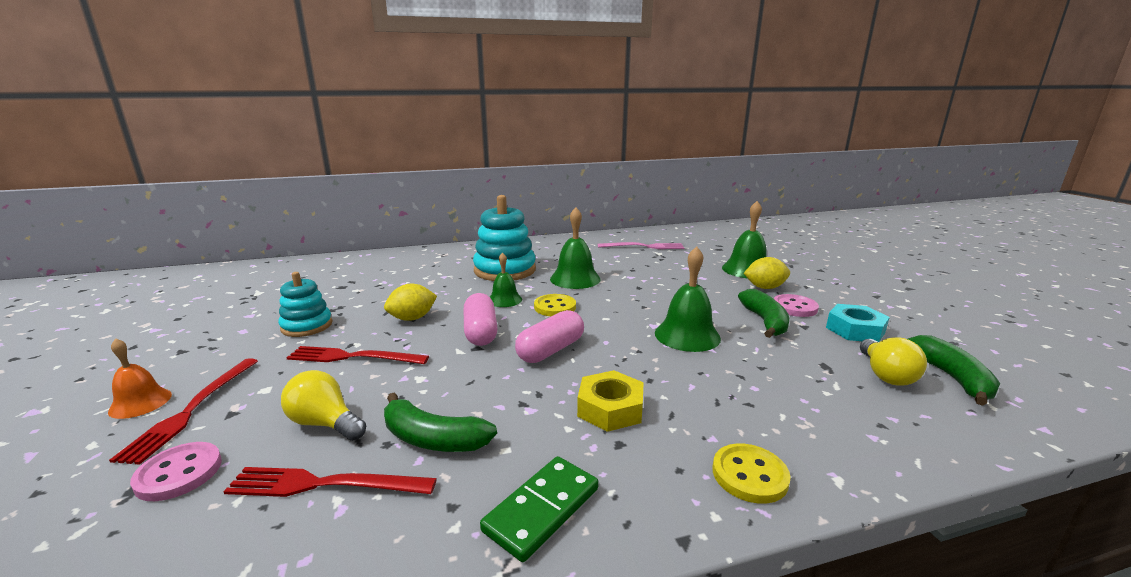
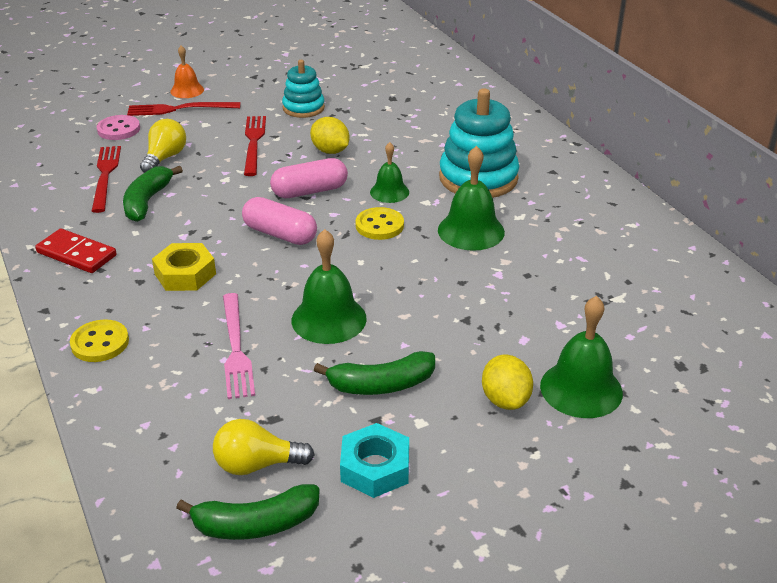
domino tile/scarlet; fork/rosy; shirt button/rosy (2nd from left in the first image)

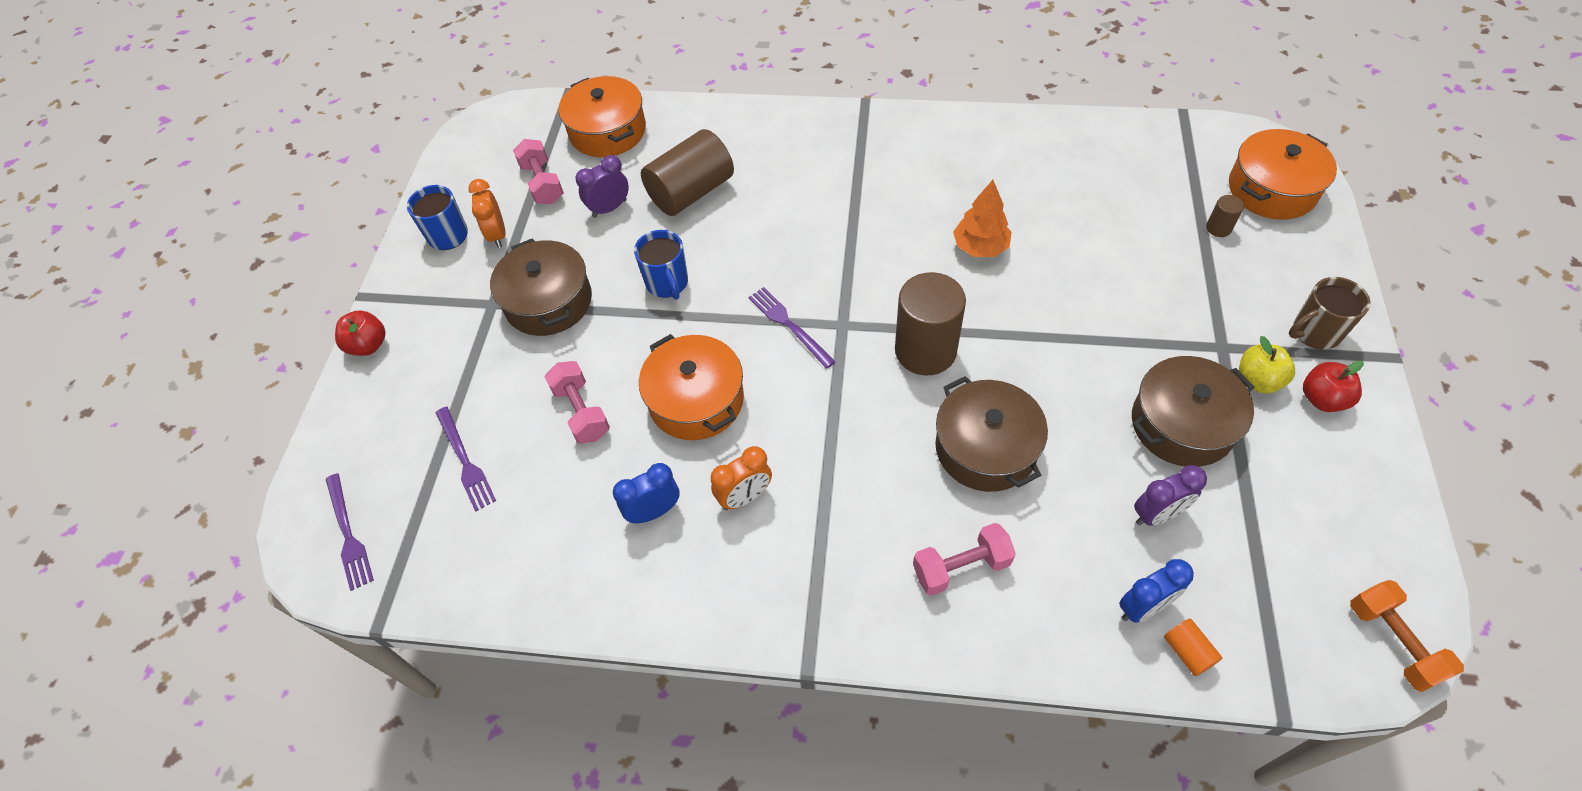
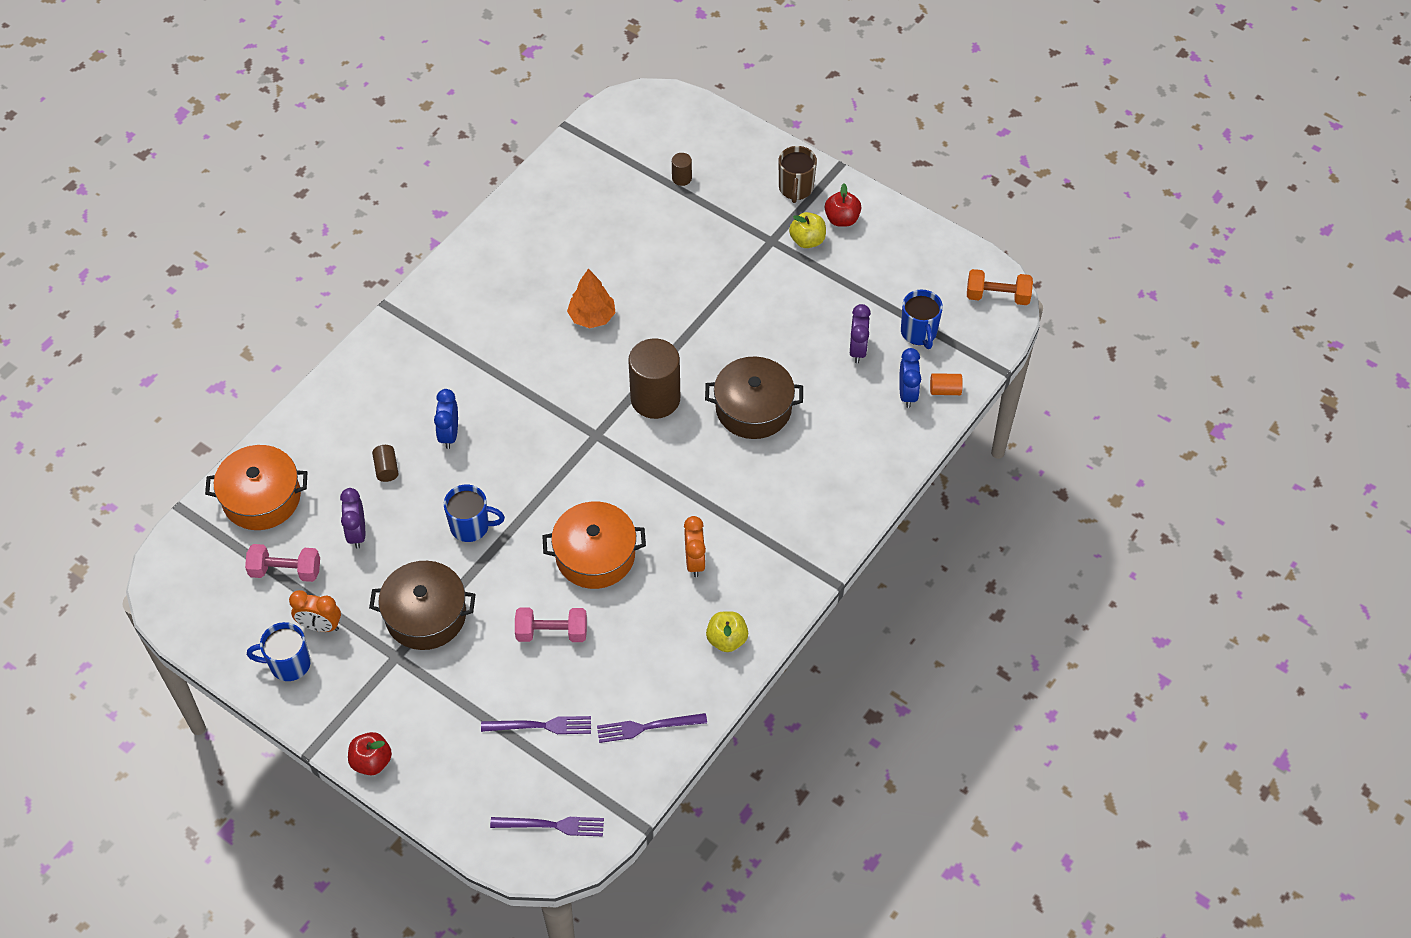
solid cylinder/russet (1st from left); alarm clock/cobalt (1st from left); fork/violet (3rd from left); toy apple/golden (1st from left); tea mug/cobalt (3rd from left); hand weight/rosy (3rd from left in the first image); stockpot/russet (3rd from left in the first image); stockpot/orange (3rd from left in the first image)

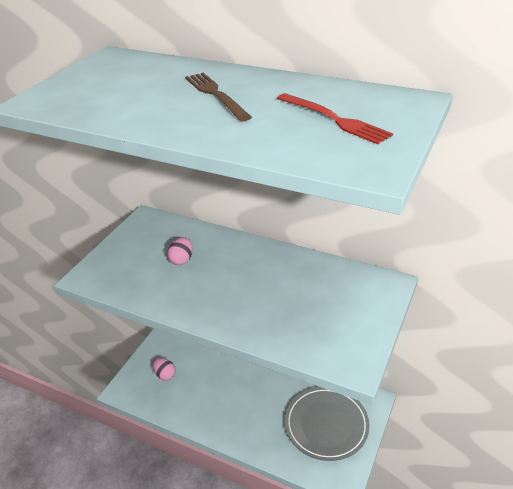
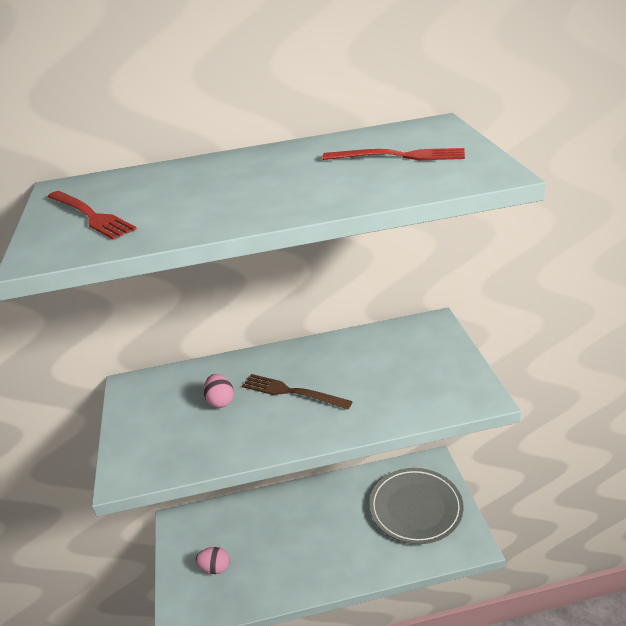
fork/scarlet (1st from left); fork/russet

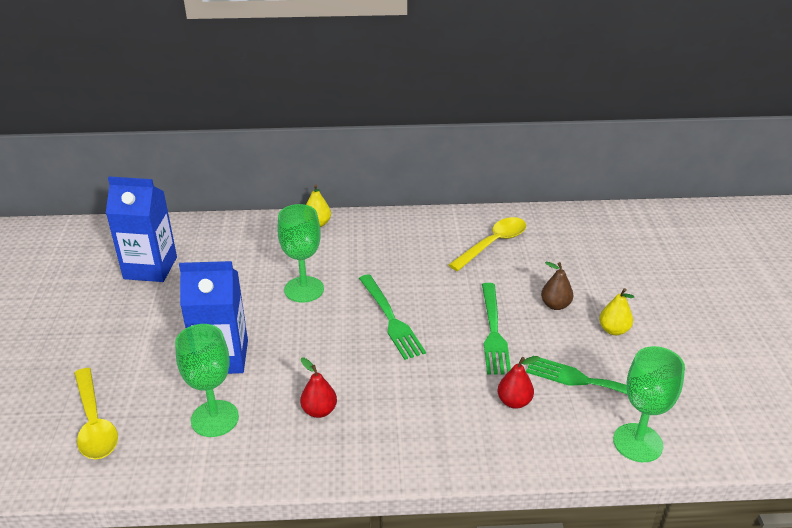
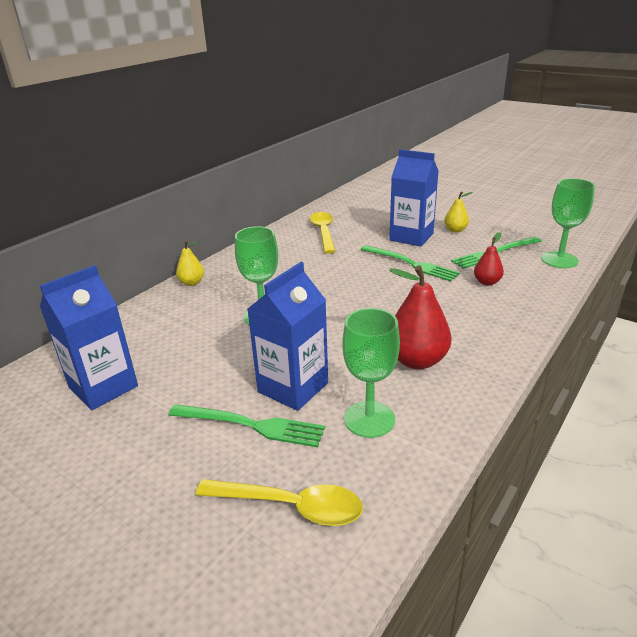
fork/green (1st from left); carton/cobalt (3rd from left); toy pear/scarlet (1st from left)

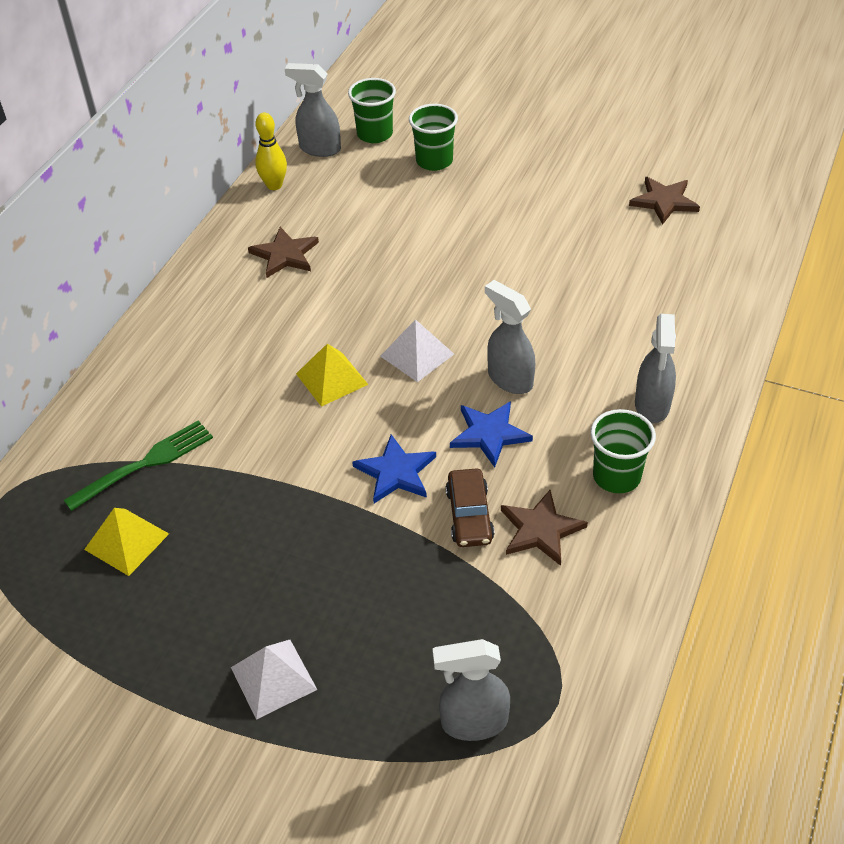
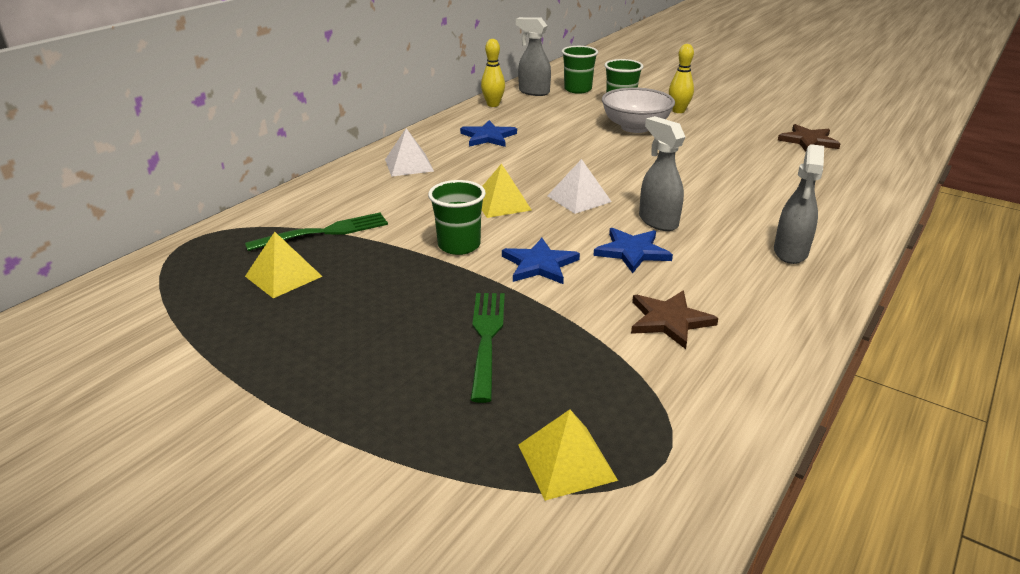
pyramid shape/pure white (1st from left); beaker/green (1st from left); five-pointed star/cobalt (1st from left); fork/green (2nd from left); pyramid shape/golden (3rd from left); deep dish/pure white; skittle/golden (2nd from left); car/russet

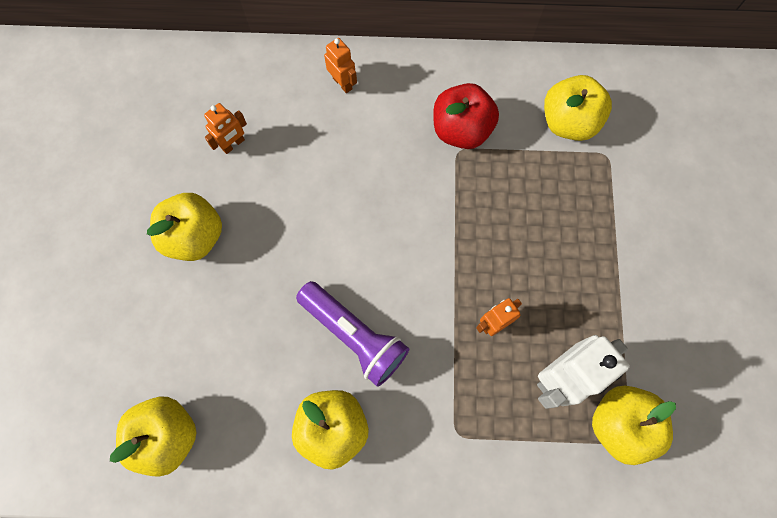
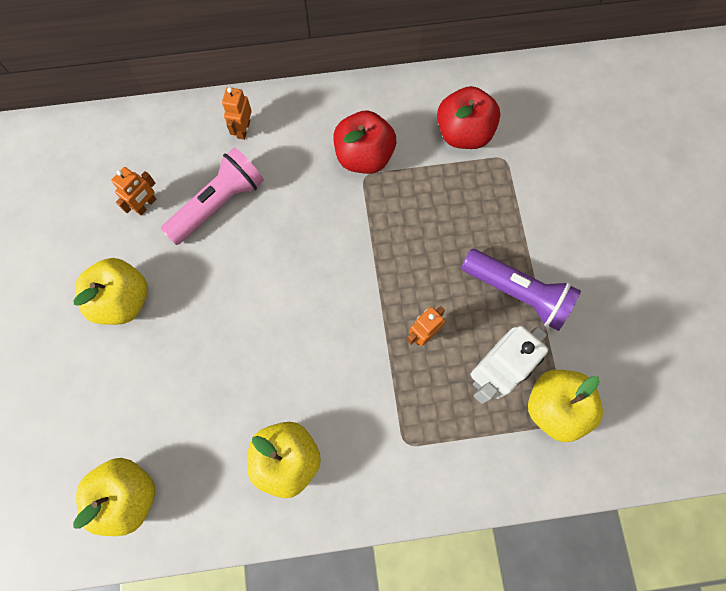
pocket torch/rosy; robot/orange (2nd from left); toy apple/scarlet (2nd from left); pocket torch/violet

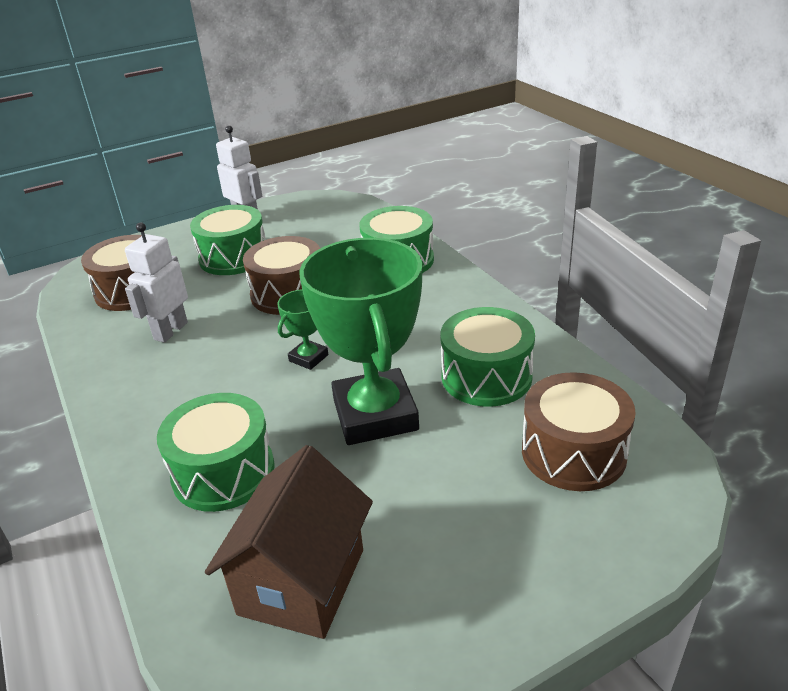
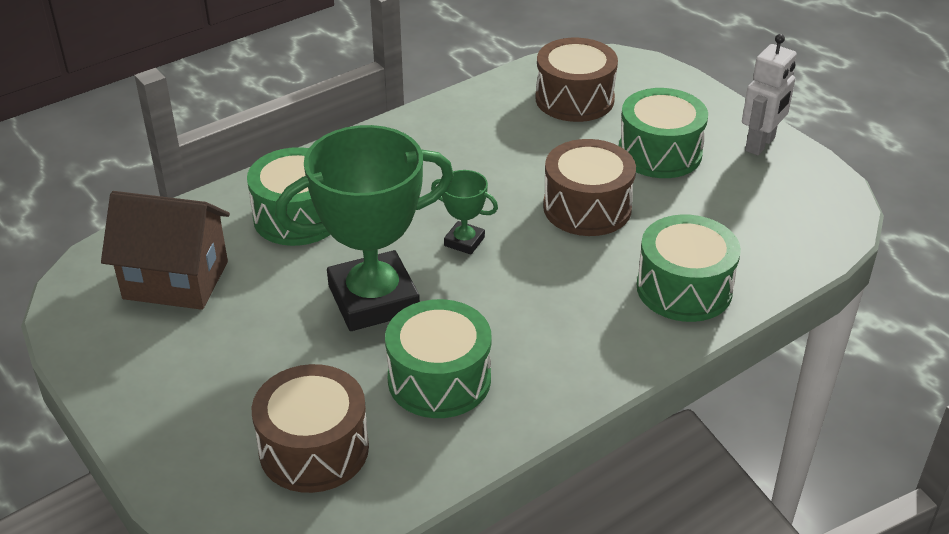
robot/pure white (1st from left in the first image)

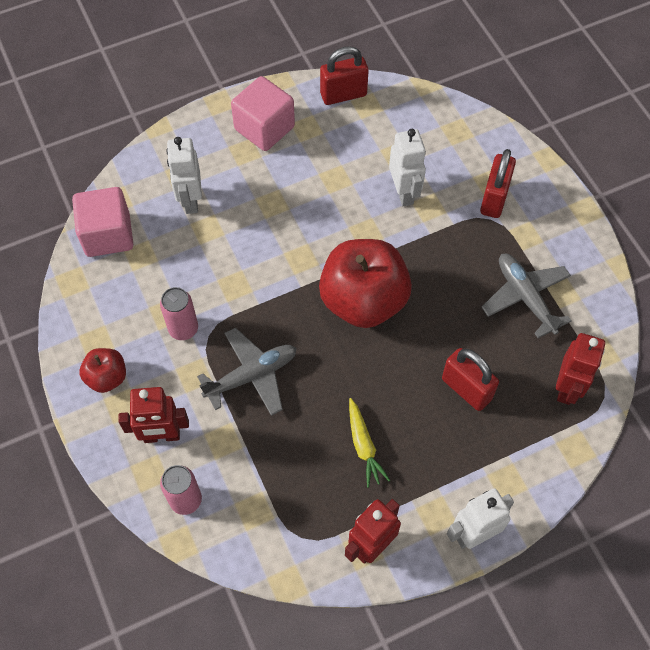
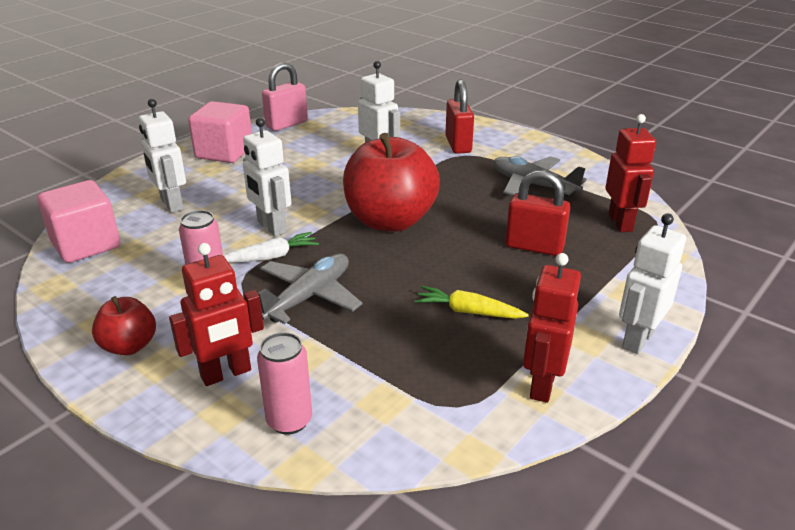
toy carrot/pure white; robot/pure white (2nd from left); padlock/rosy; toy carrot/golden

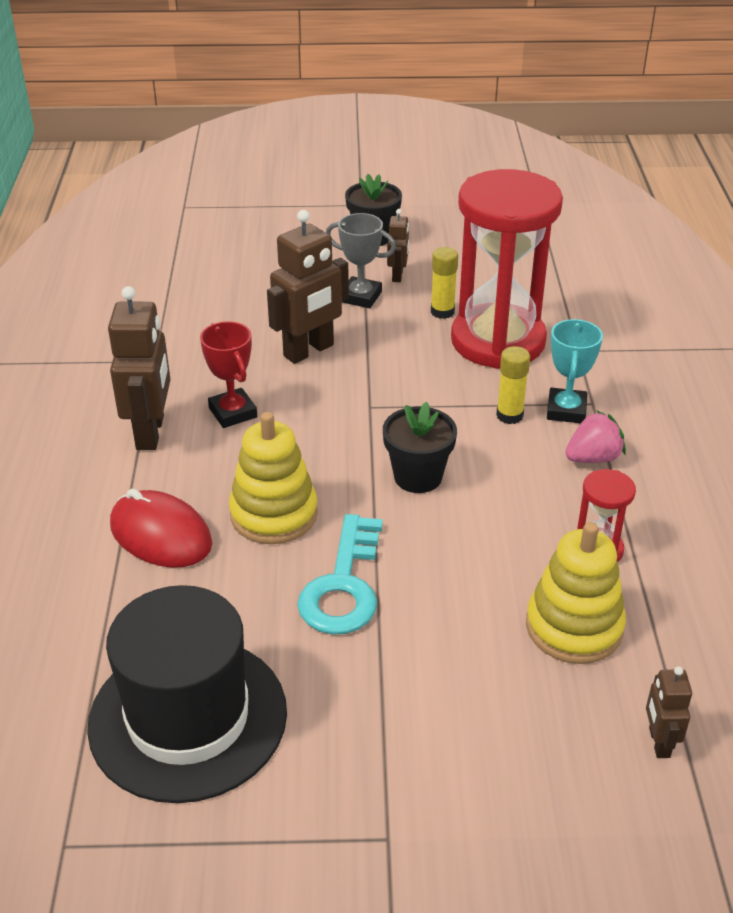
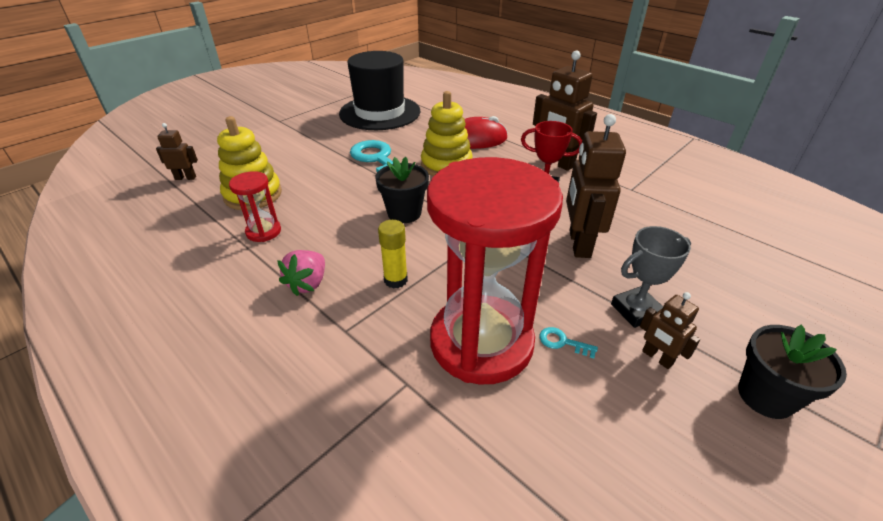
robot/russet (1st from left); key/turquoise (2nd from left); prize cup/turquoise

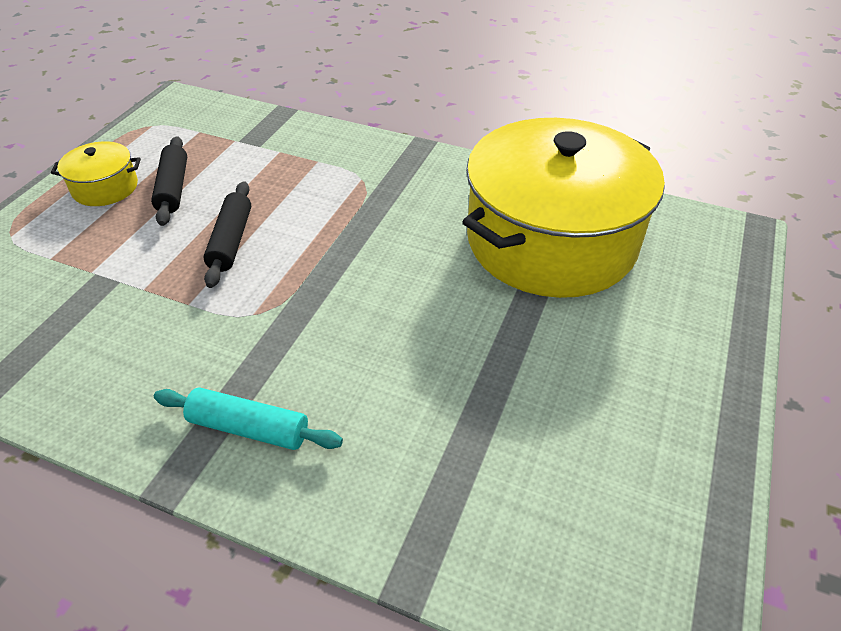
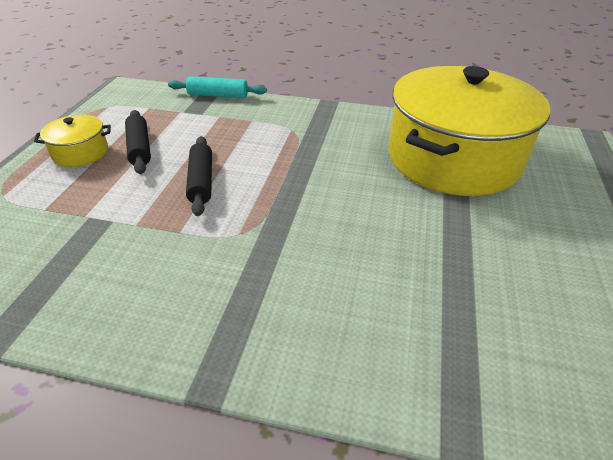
pastry roller/turquoise

